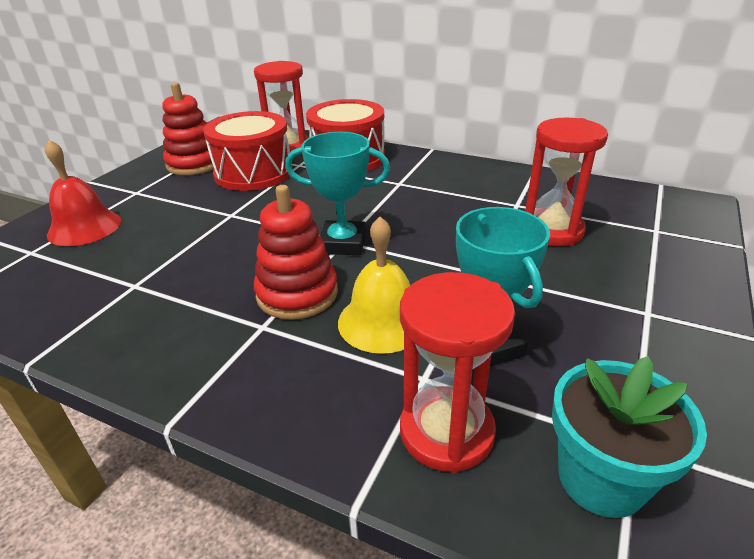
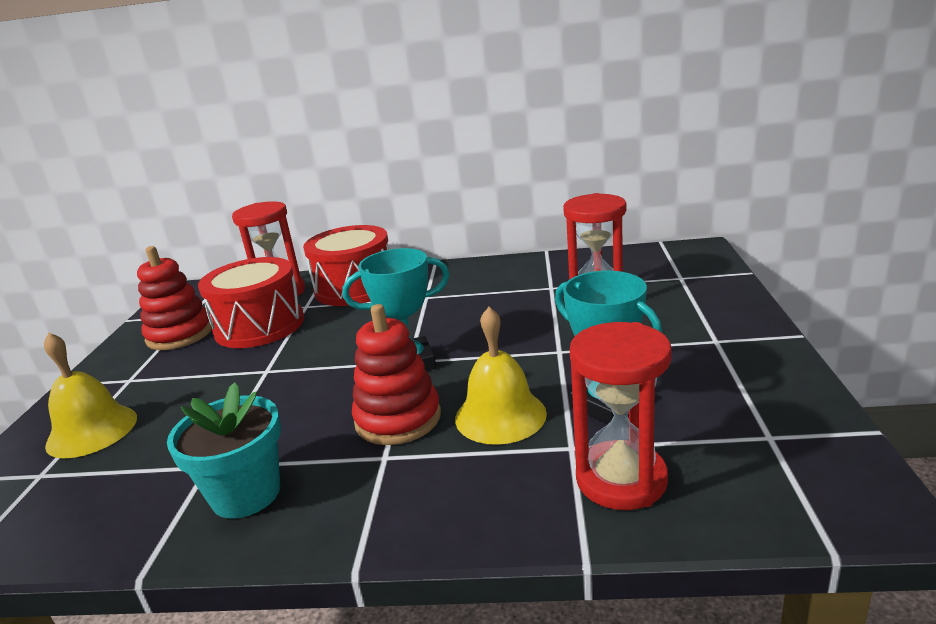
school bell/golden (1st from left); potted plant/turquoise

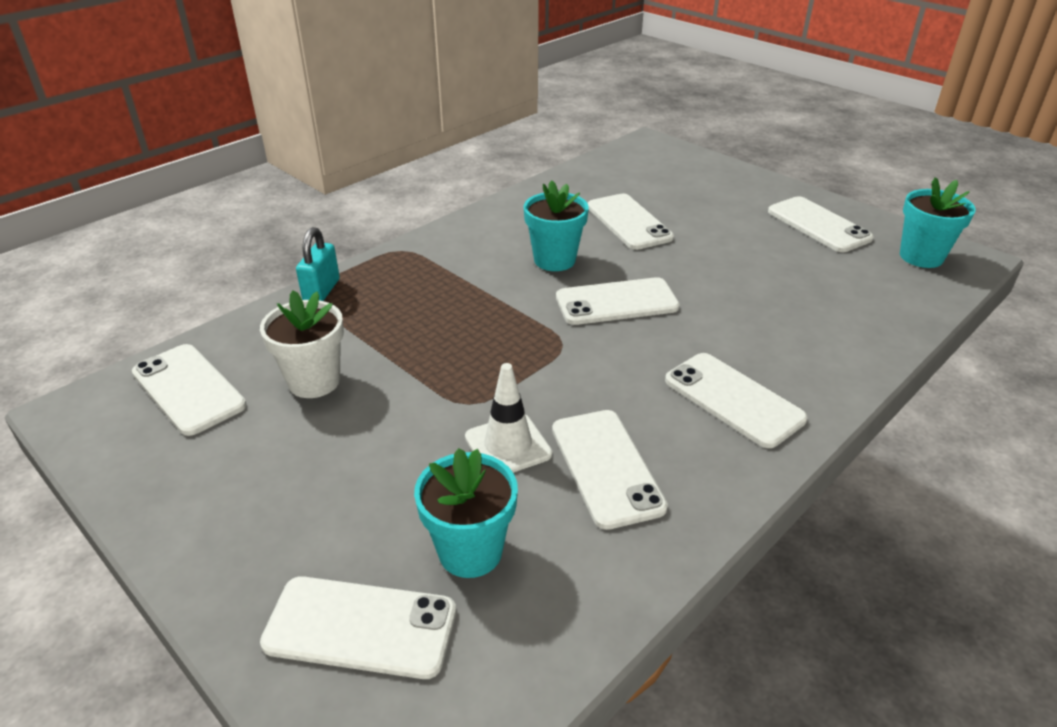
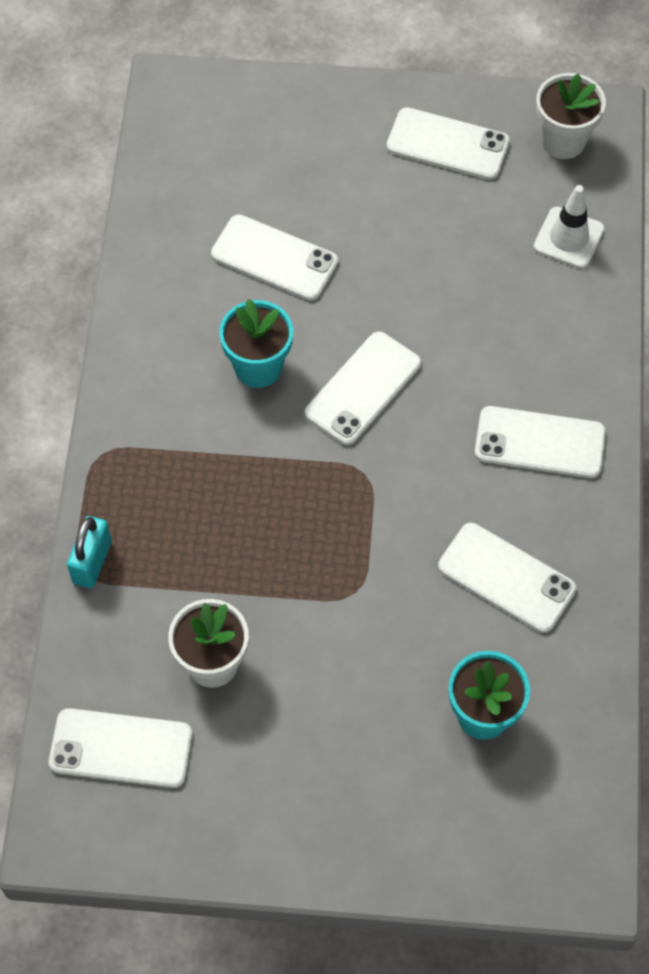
padlock/turquoise; road cone/pure white; potted plant/pure white (2nd from left); mobile phone/pure white (2nd from left in the first image)

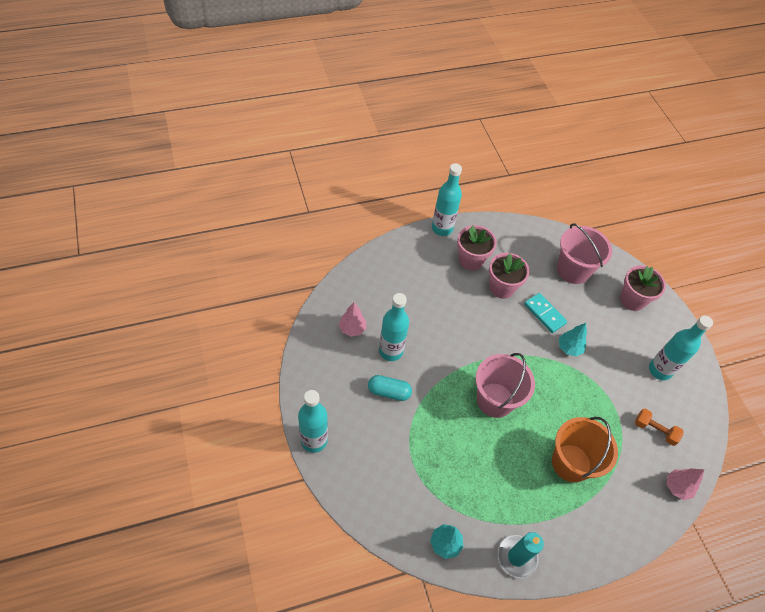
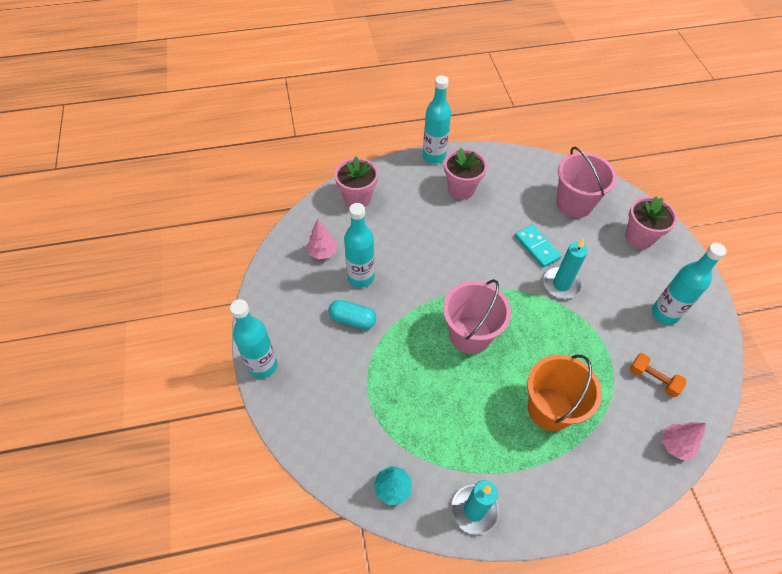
potted plant/rosy (1st from left); candle/turquoise (2nd from left)

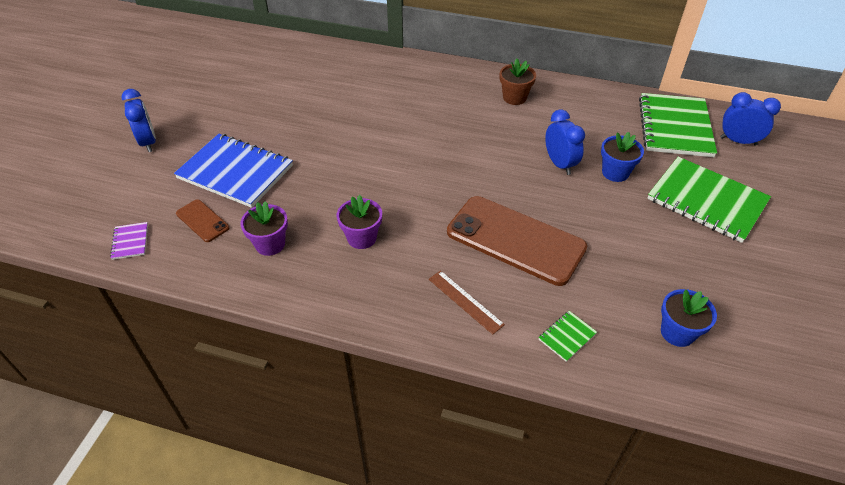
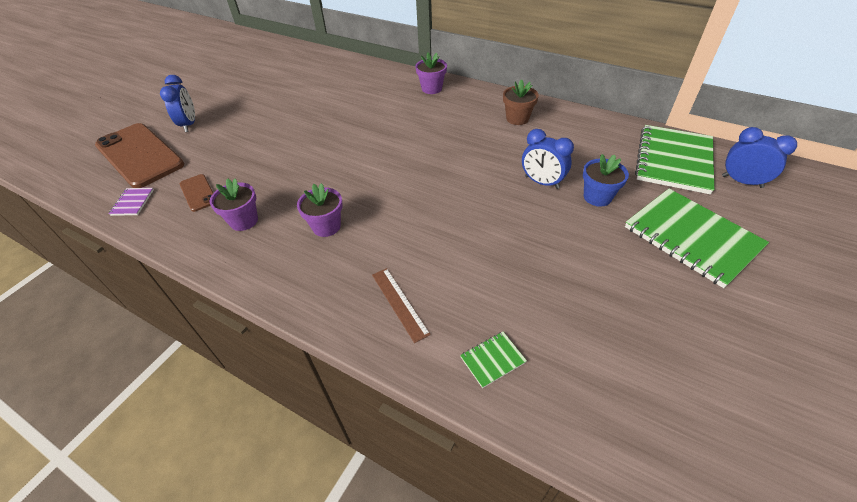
mobile phone/russet (1st from left); potted plant/violet (3rd from left); alarm clock/cobalt (2nd from left); exercise book/cobalt; potted plant/cobalt (2nd from left in the first image)

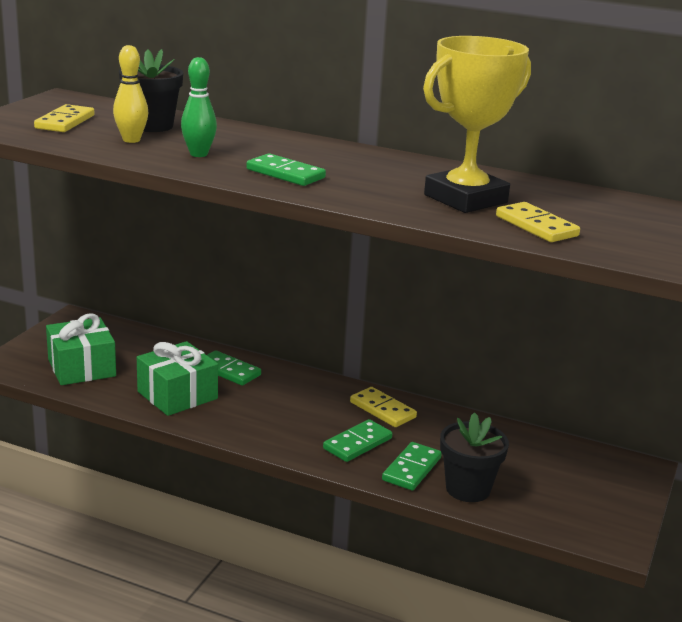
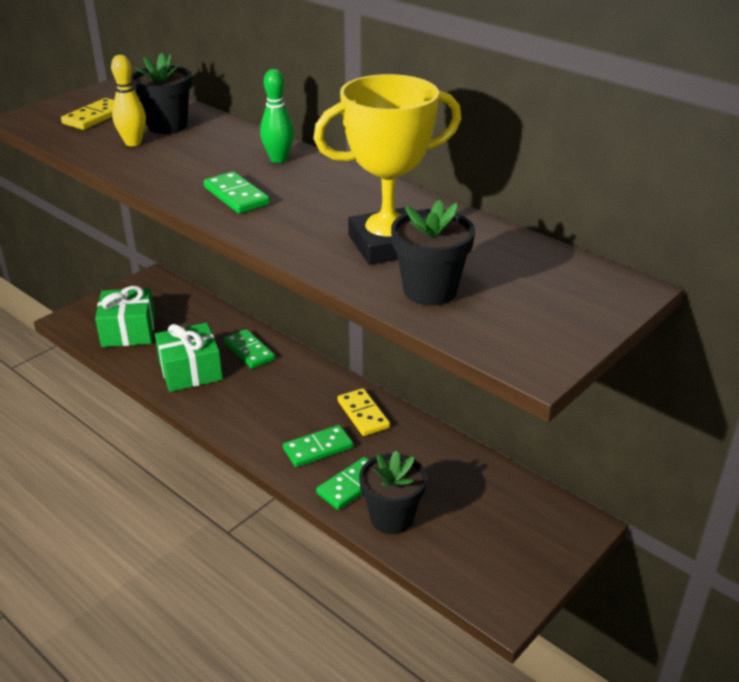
skittle/green; potted plant/ebony (3rd from left)

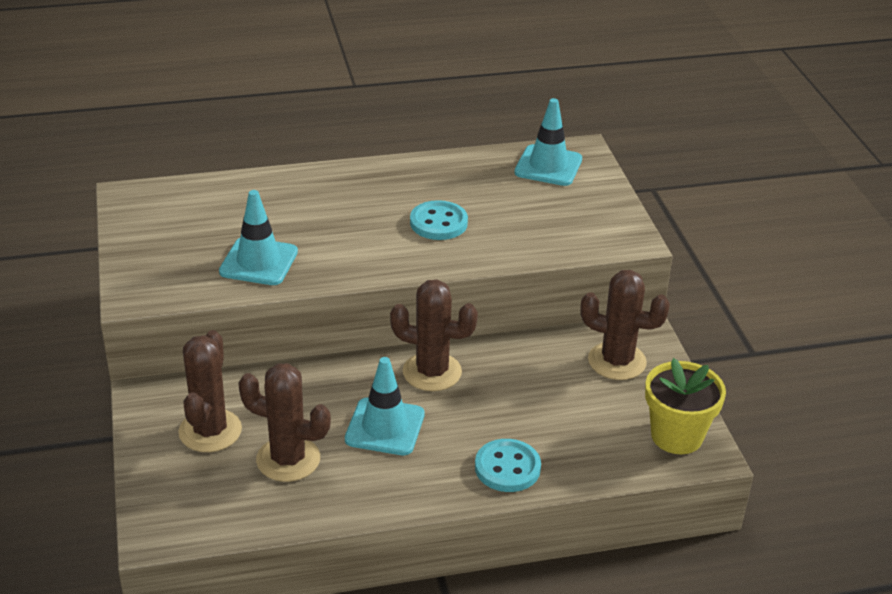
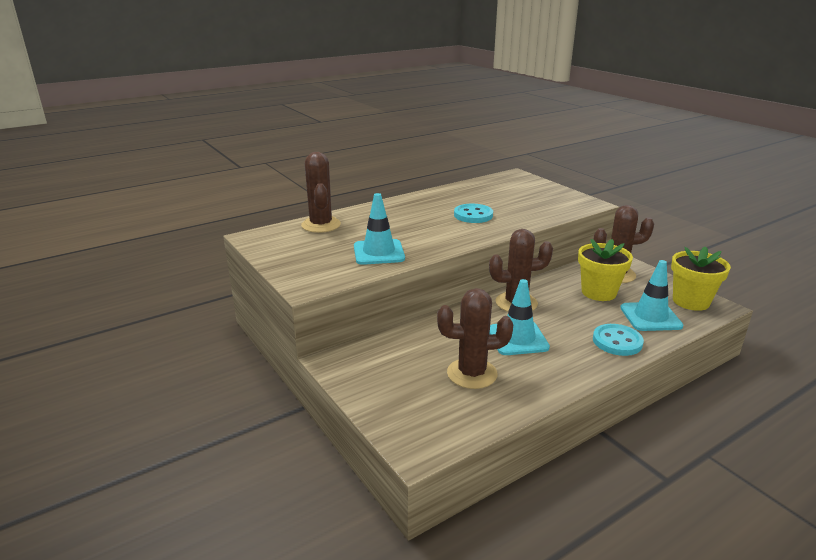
saguaro cactus/russet (1st from left); potted plant/golden (1st from left); road cone/turquoise (3rd from left)

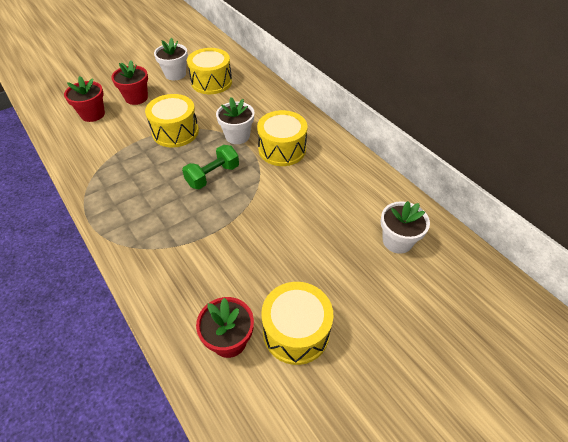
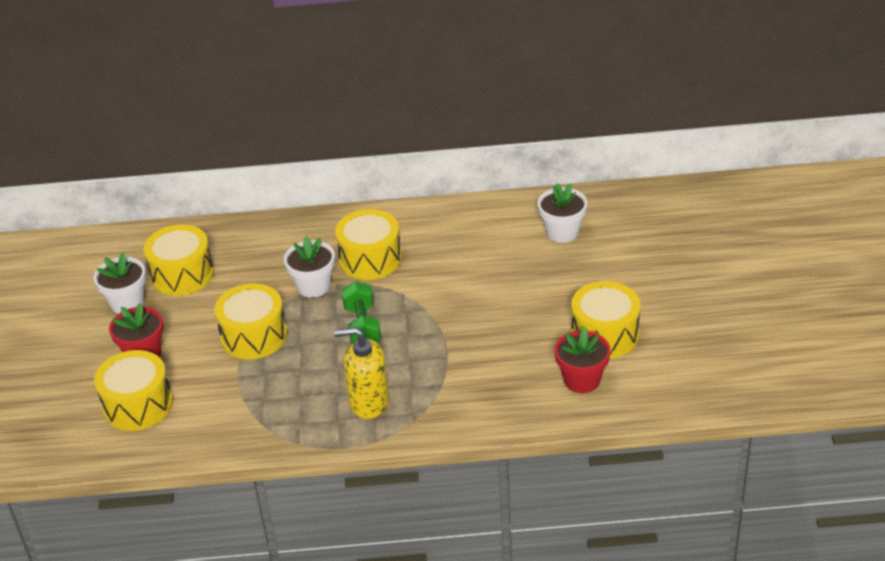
drum/golden (1st from left); soap dispenser/golden

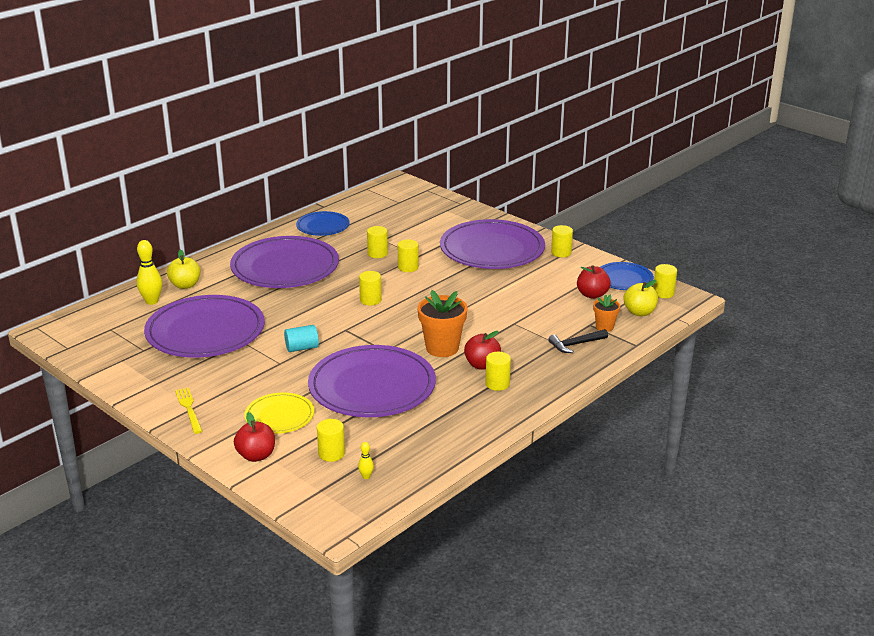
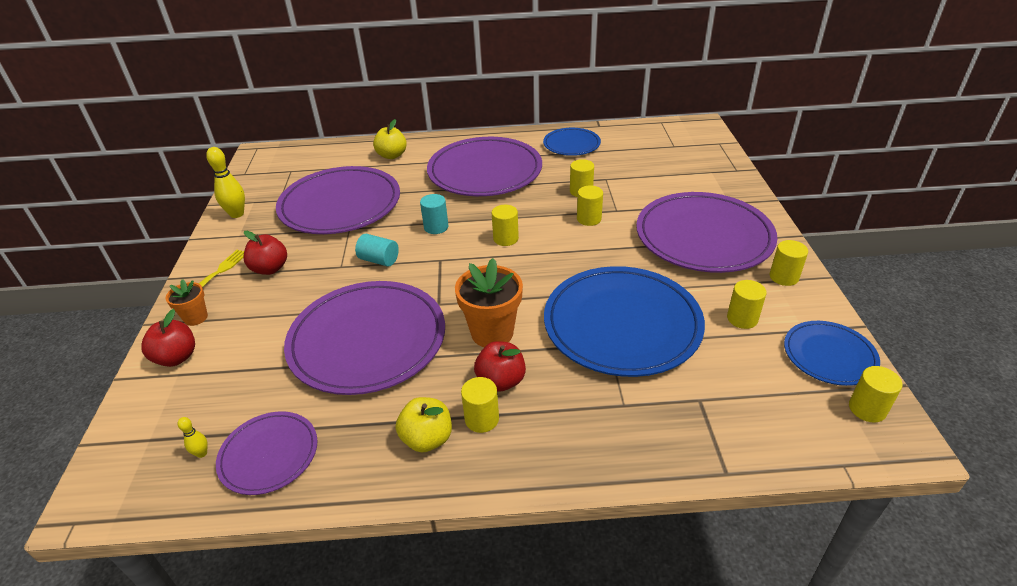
potted plant/orange (1st from left); skittle/golden (2nd from left); dinner plate/violet (1st from left); toy apple/scarlet (2nd from left); toy apple/golden (2nd from left); solid cylinder/turquoise (2nd from left); dinner plate/cobalt (2nd from left); solid cylinder/golden (5th from left); dinner plate/golden; claw hammer/ebony

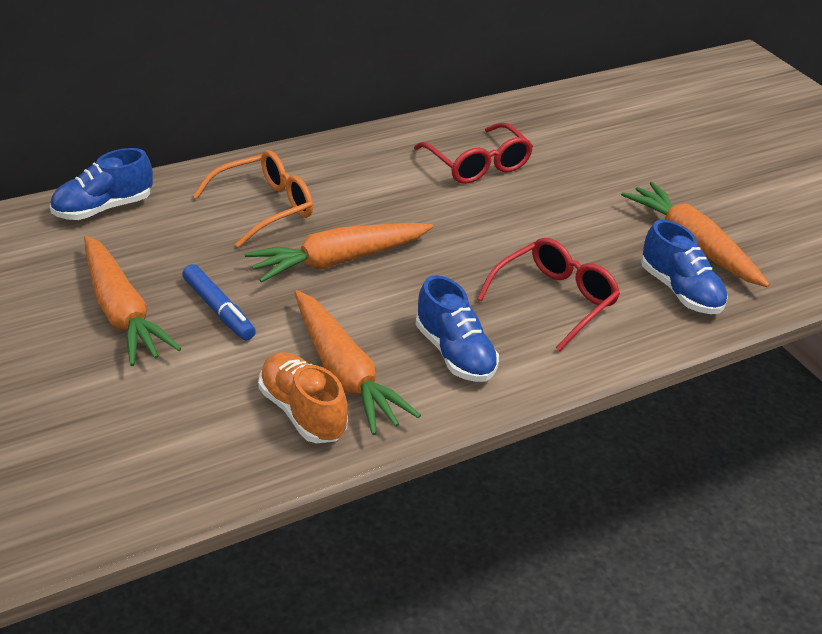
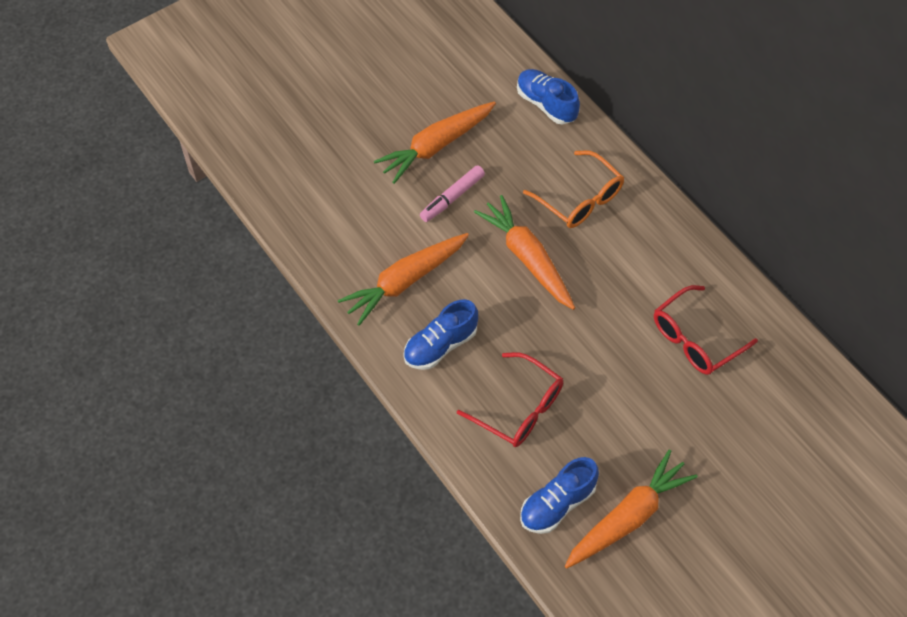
marker/rosy; lace-up shoe/orange

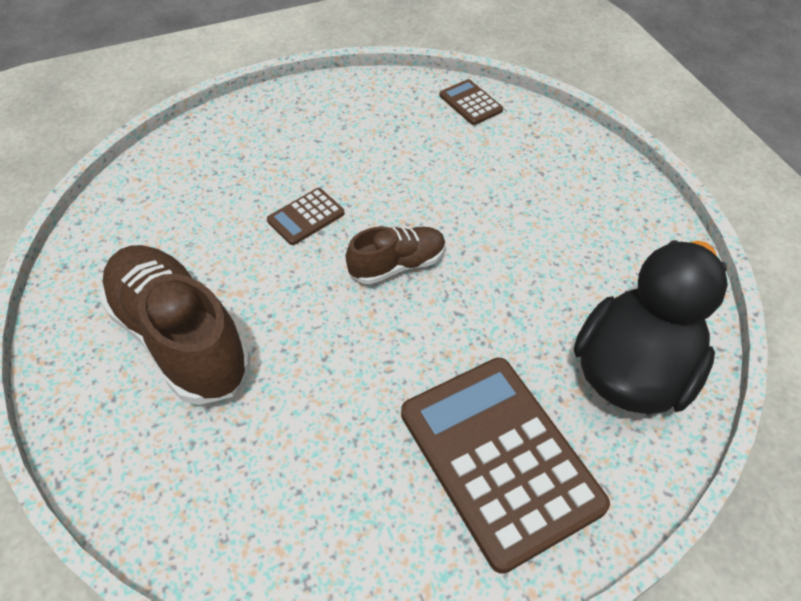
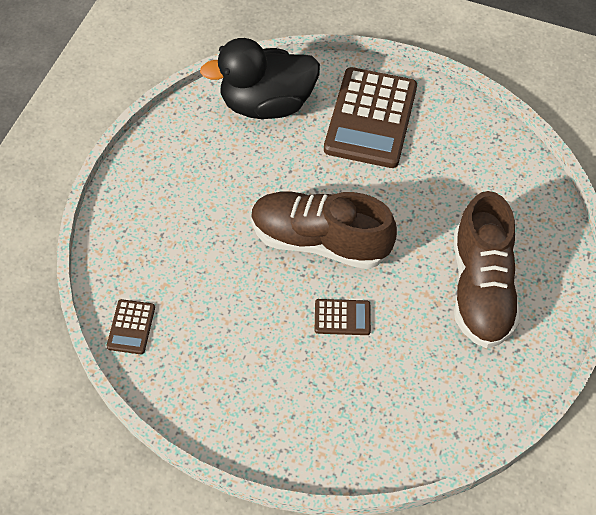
lace-up shoe/russet (1st from left)

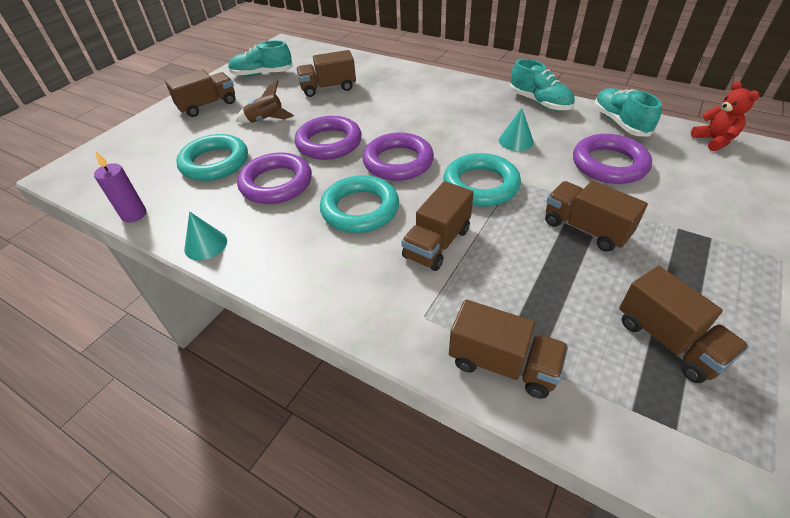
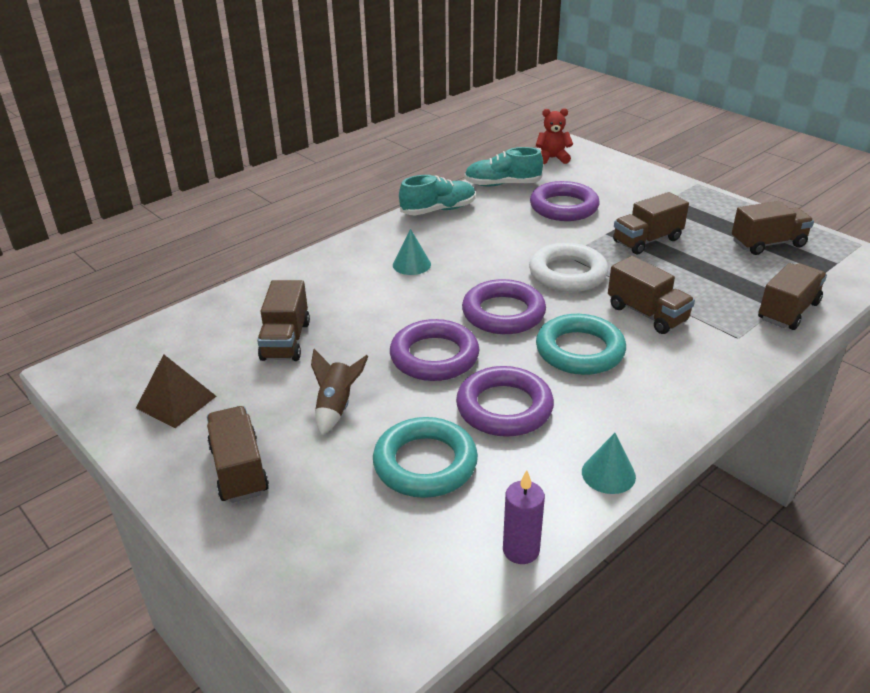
pyramid shape/russet; cone shape/turquoise (1st from left); ring/pure white

